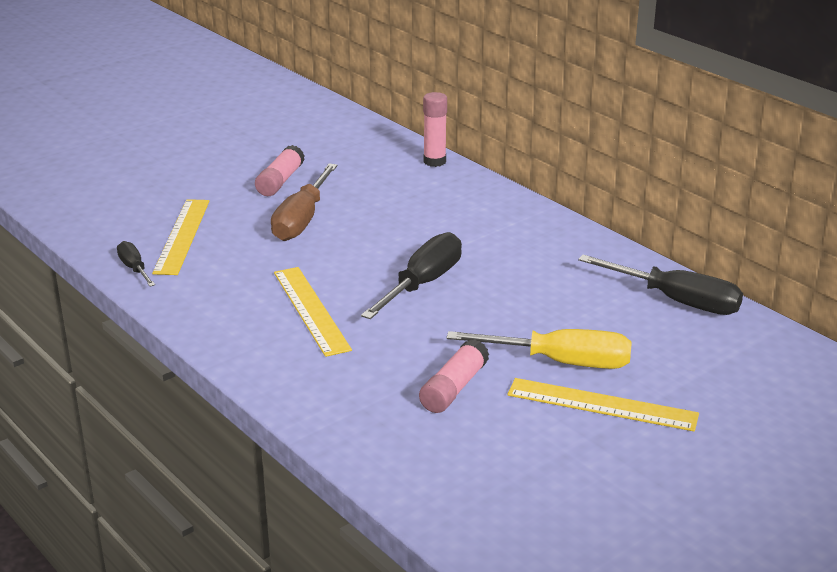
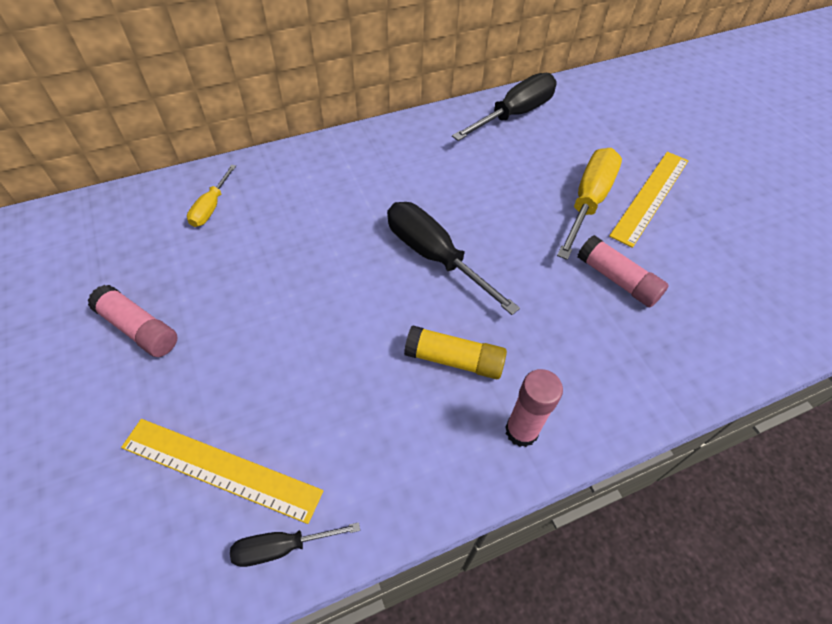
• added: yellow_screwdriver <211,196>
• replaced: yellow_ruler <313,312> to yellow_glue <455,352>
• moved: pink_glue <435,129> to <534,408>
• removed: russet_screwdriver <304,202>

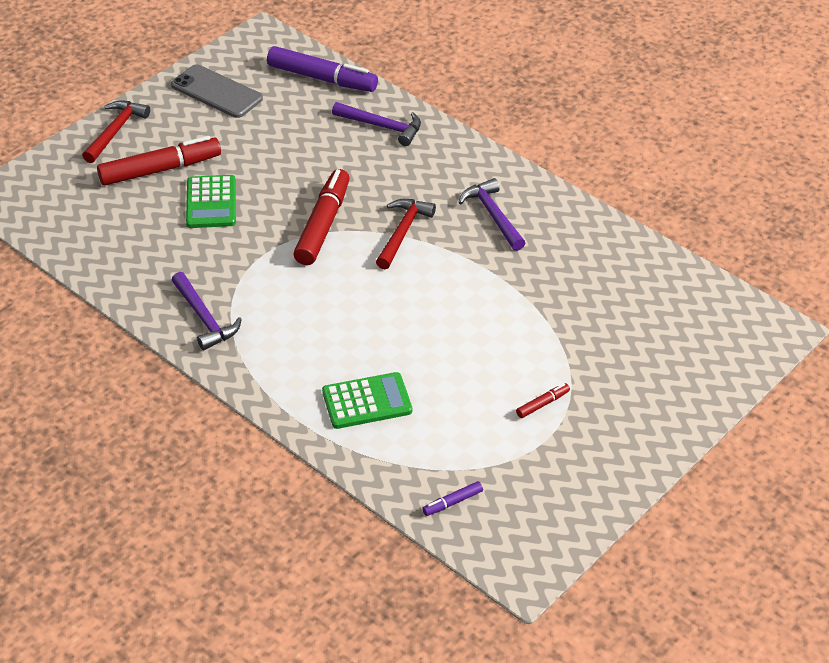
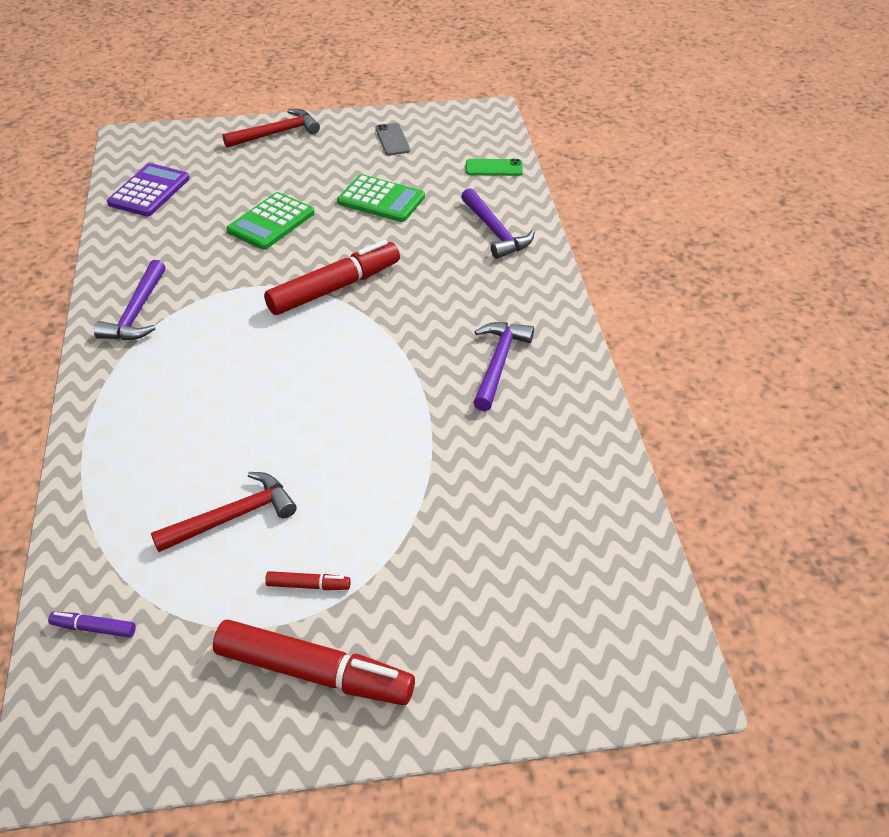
• added: violet_adding_machine <148,189>
• moved: scarlet_claw_hammer <406,234> to <224,512>
• moved: scarlet_marker <159,161> to <314,662>
• moved: green_adding_machine <367,400> to <381,198>
• resized: ash-grey_smartphone <217,91> = <392,139> x0.57
• replaced: violet_marker <322,69> to green_smartphone <494,167>

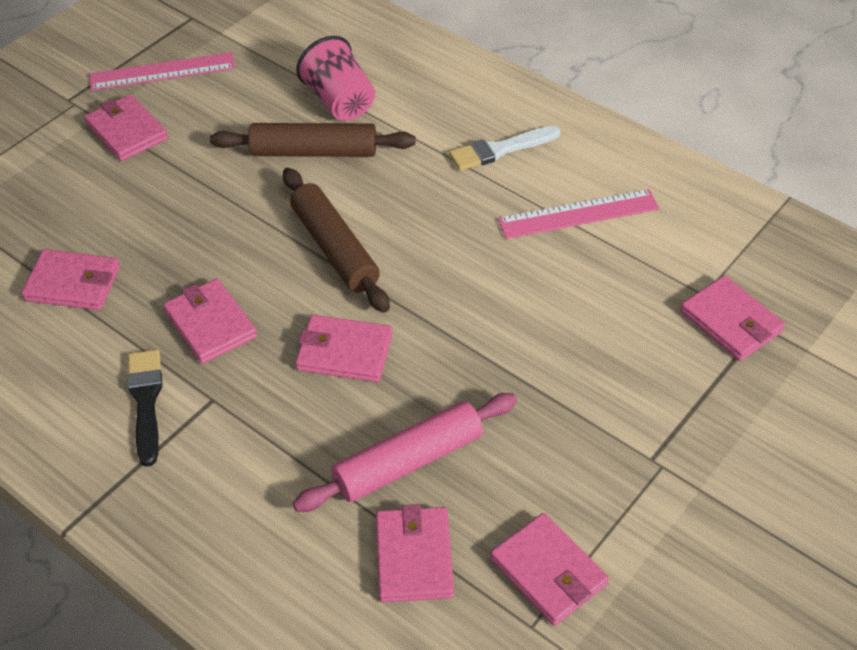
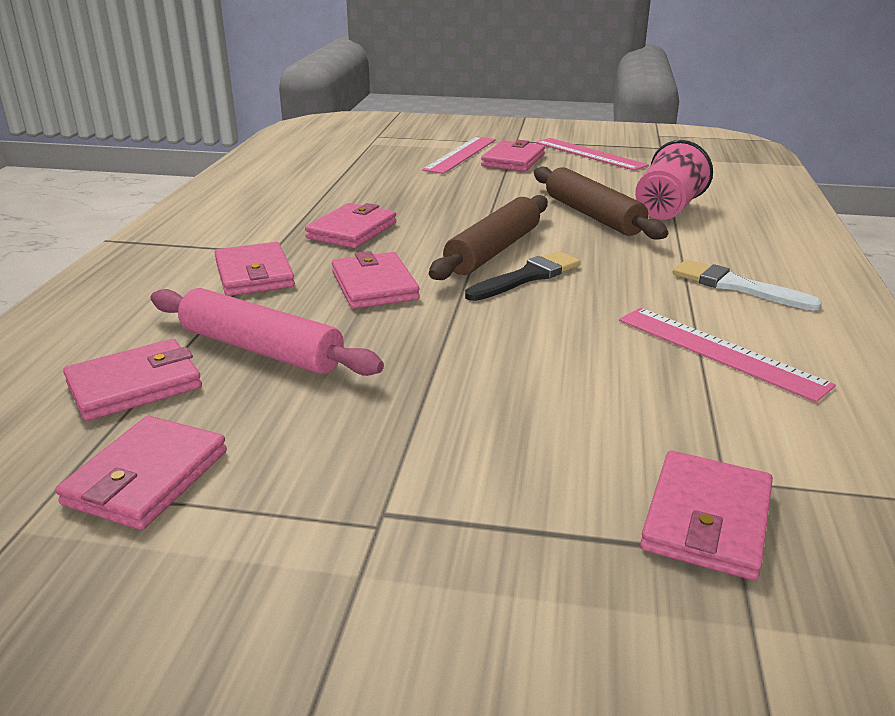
• moved: pink_card_wallet <70,279> to <255,269>
• added: pink_ruler <459,155>
• moved: jet-black_brush <144,408> to <523,276>

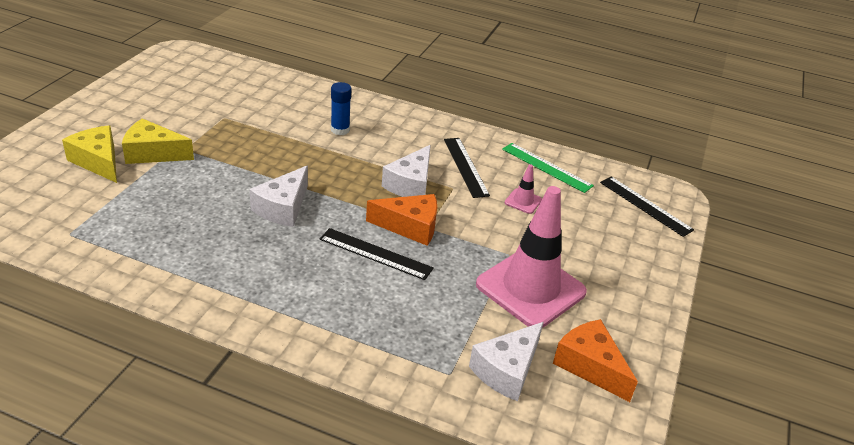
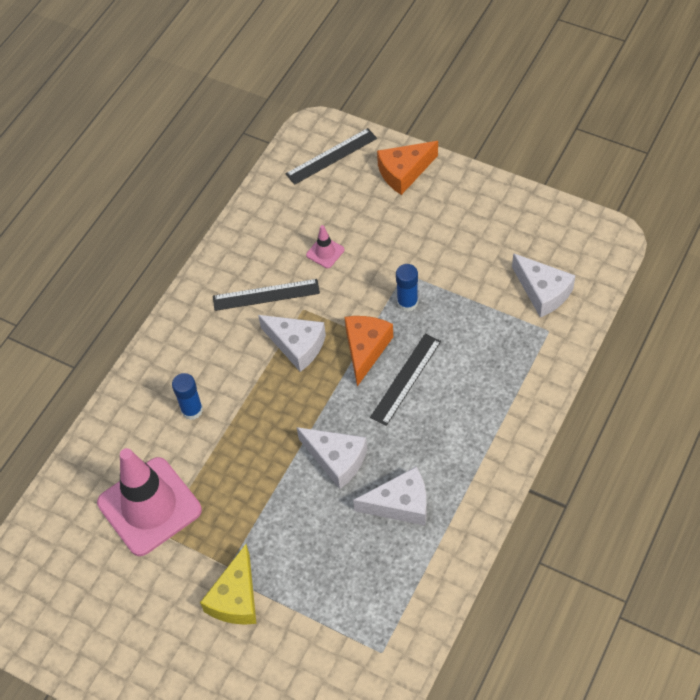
• moved: pink_safety_cone <531,257> to <149,502>
• added: pure_white_cheese <390,496>
• moved: orange-coloured_cheese <595,360> to <407,168>
• added: blue_glue <407,288>
• removed: yellow_cheese <89,154>
• removed: green_ruler <548,168>

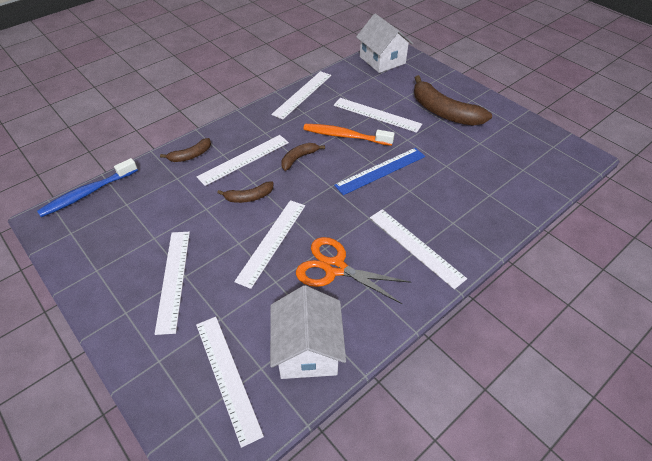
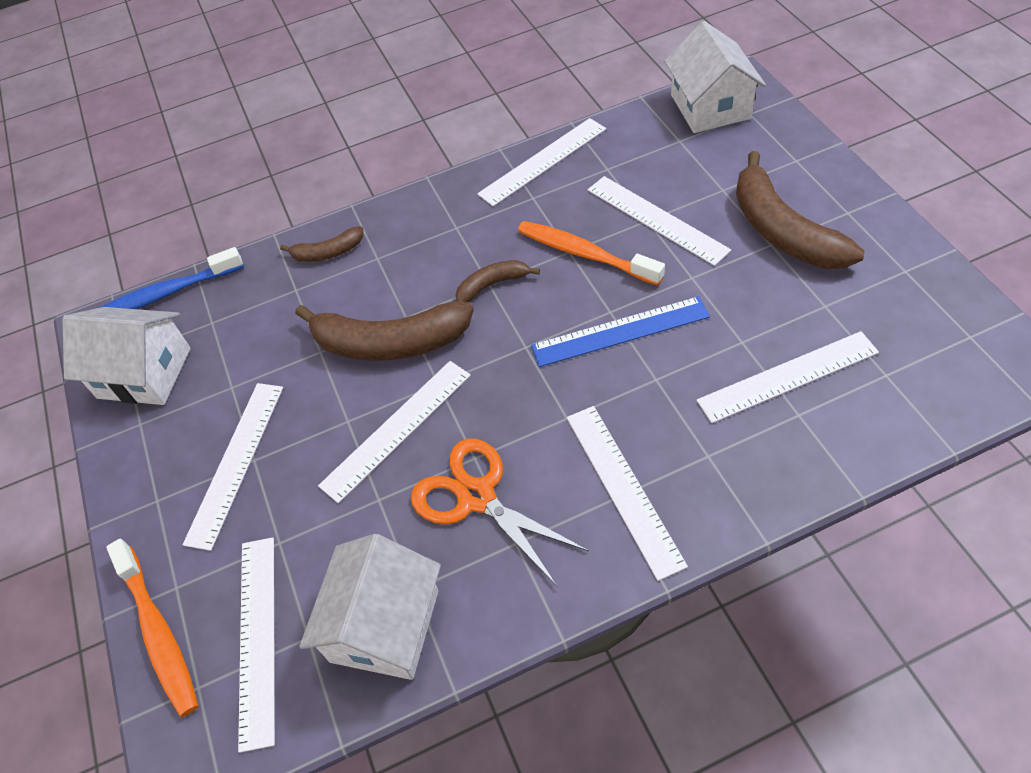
• added: pure_white_cottage <126,356>
• added: orange-coloured_tooth_brush <152,628>
• resized: russet_banana <245,192> = <384,331> x1.97
• moved: pure_white_ruler <243,160> to <788,377>

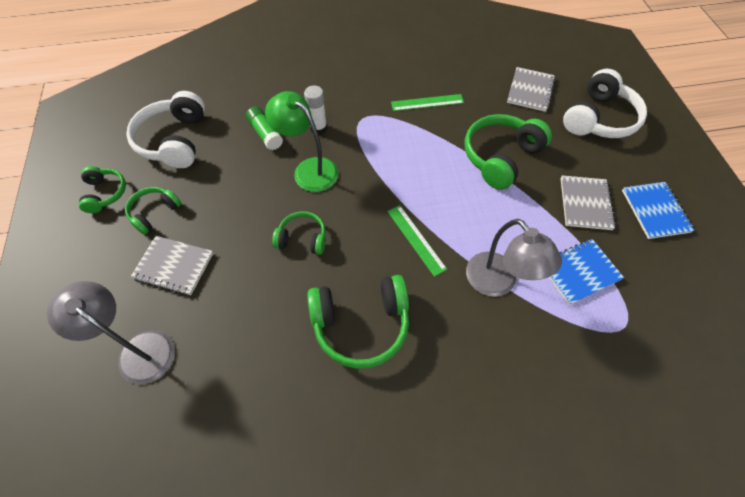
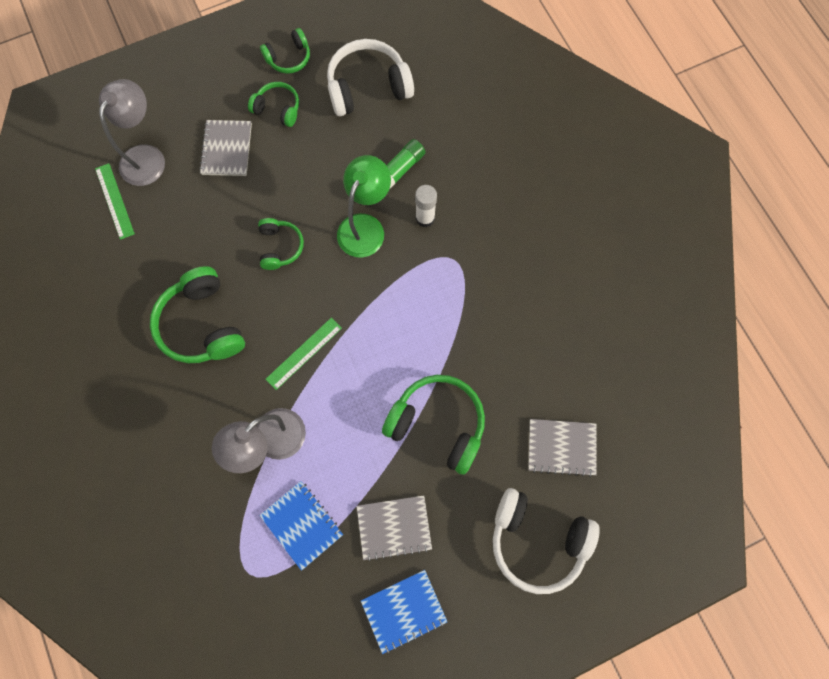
• moved: green_ruler <427,102> to <115,201>

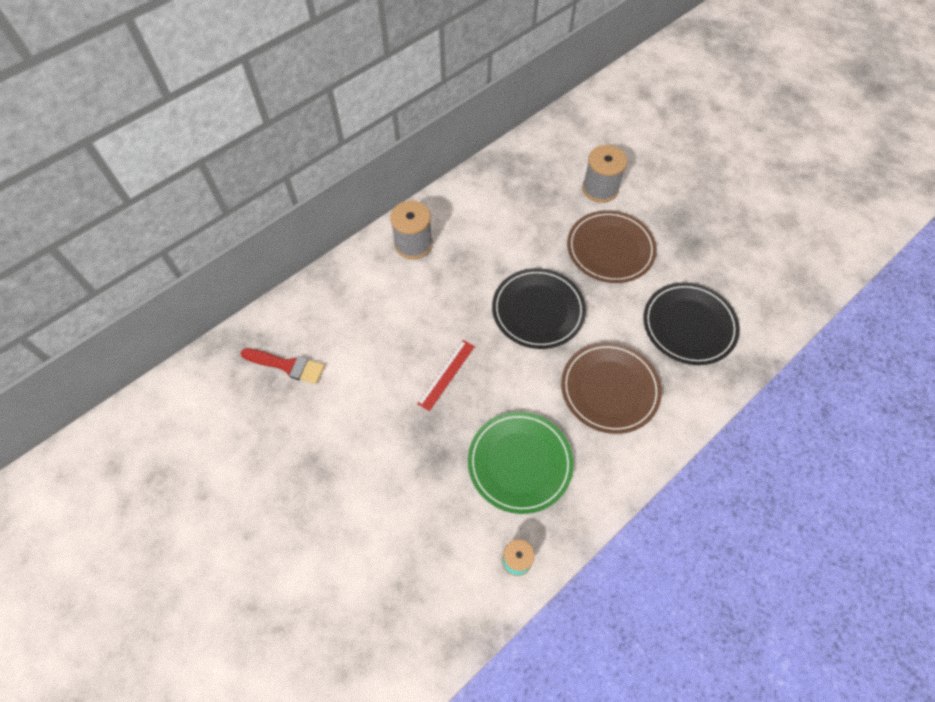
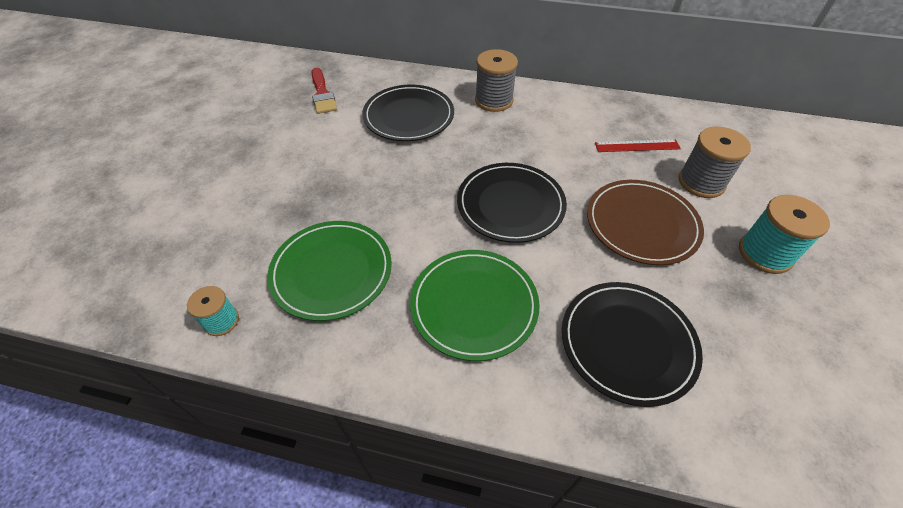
• added: jet-black_dinner_plate <408,113>
• recoloured: russet_dinner_plate <611,388> to green_dinner_plate <475,305>
• moved: scarlet_ruler <446,375> to <638,145>
• added: aqua_spool <784,234>

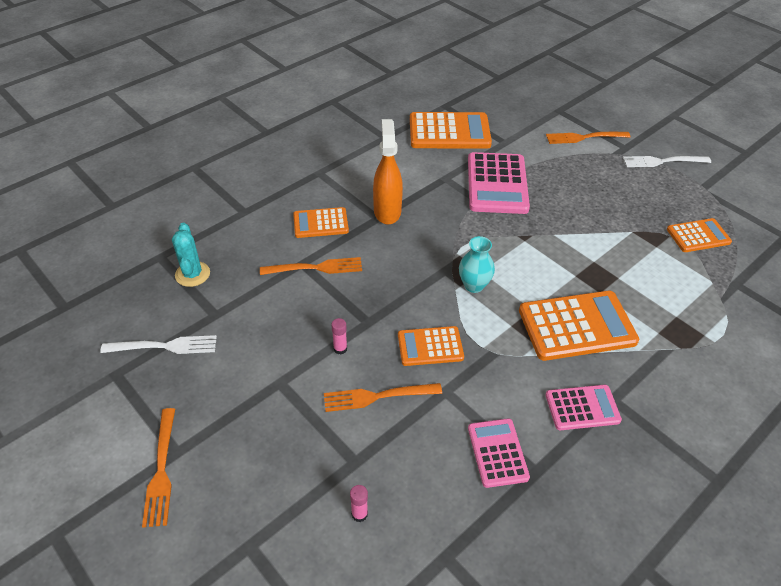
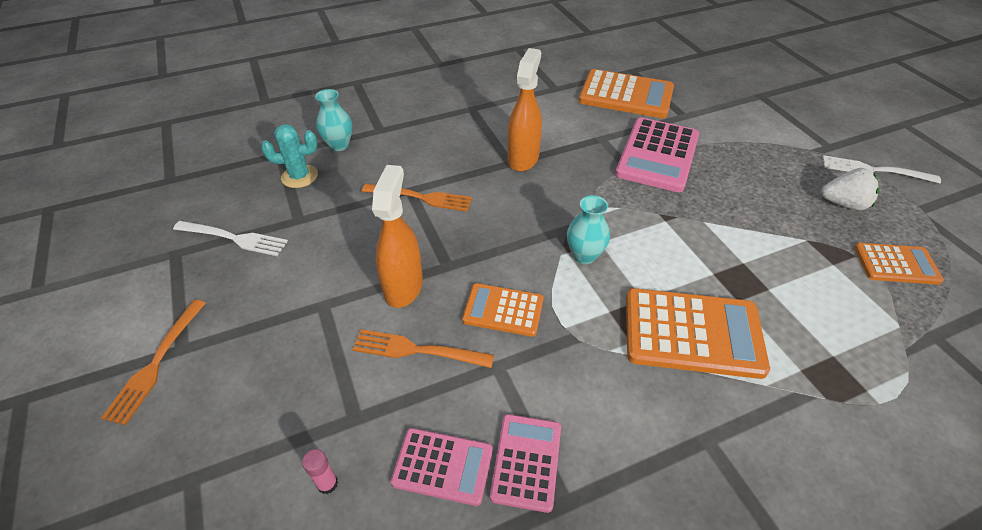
• turned: aqua_saguaro_cactus <191,255> = <289,156> 75 degrees clockwise
• added: aqua_tall_vase <333,120>
• replaced: pink_glue <339,336> to orange-coloured_spray_cleaner <397,236>
• moved: pink_adding_machine <583,407> to <442,467>
• added: pure_white_berry <850,189>
• removed: orange-coloured_adding_machine <321,222>
• removed: orange-coloured_dinner_fork <588,138>

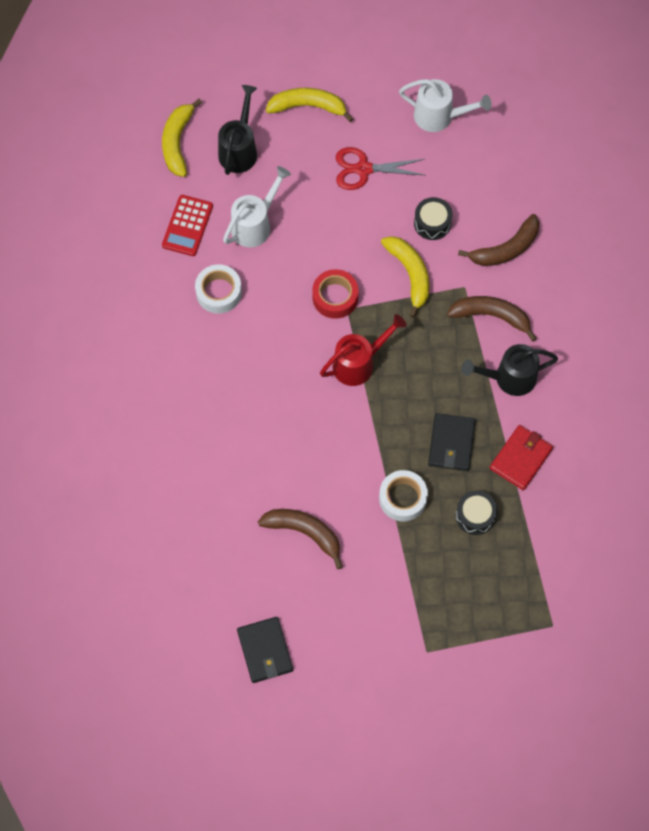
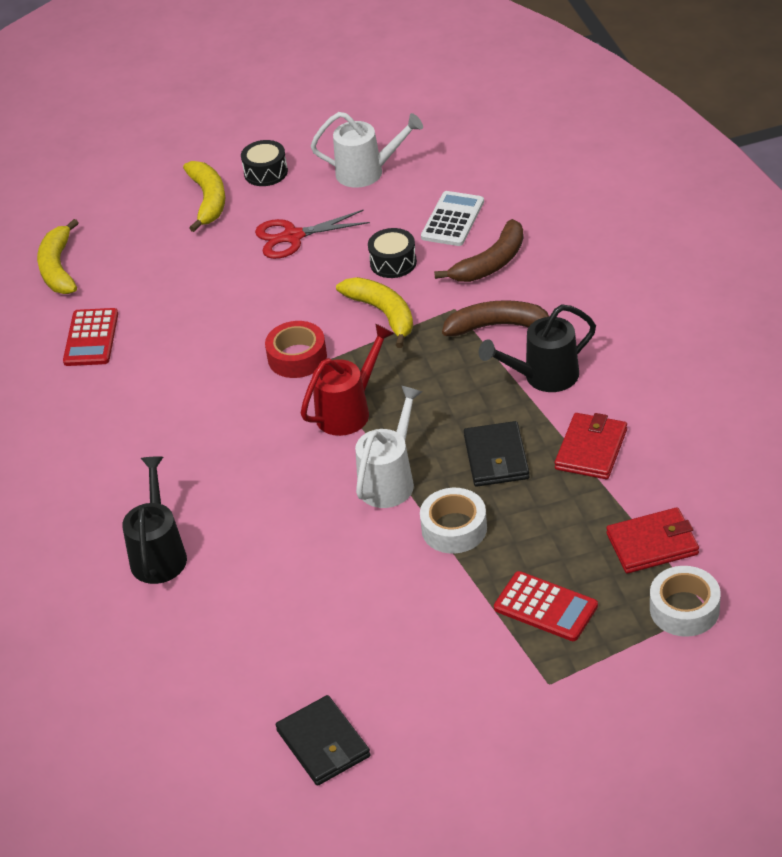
• moved: jet-black_sprinkling_can <237,130> to <154,520>
• turned: yellow_banana <310,105> = <204,196> 90 degrees clockwise
• moved: jet-black_drum <476,513> to <264,163>
• moved: pure_white_sprinkling_can <257,207> to <388,447>
• added: pure_white_adding_machine <452,218>
• added: scarlet_adding_machine <546,606>
• added: scarlet_card_wallet <652,540>
• moved: pure_white_sticky_tape <218,289> to <685,601>
• removed: russet_banana <300,539>

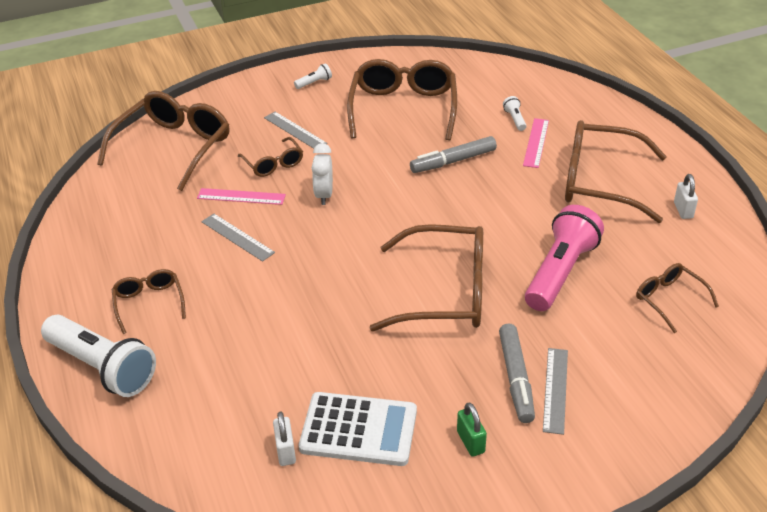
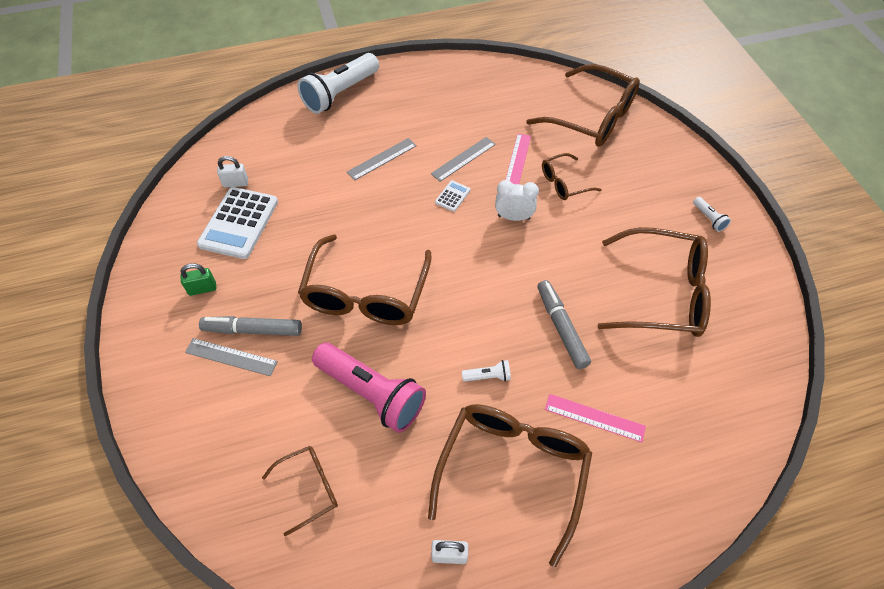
• moved: ash-grey_ruler <296,130> to <382,159>
• added: pure_white_adding_machine <452,196>
• moved: pure_white_torch <514,113> to <486,371>
• removed: russet_eyeglasses <149,301>

